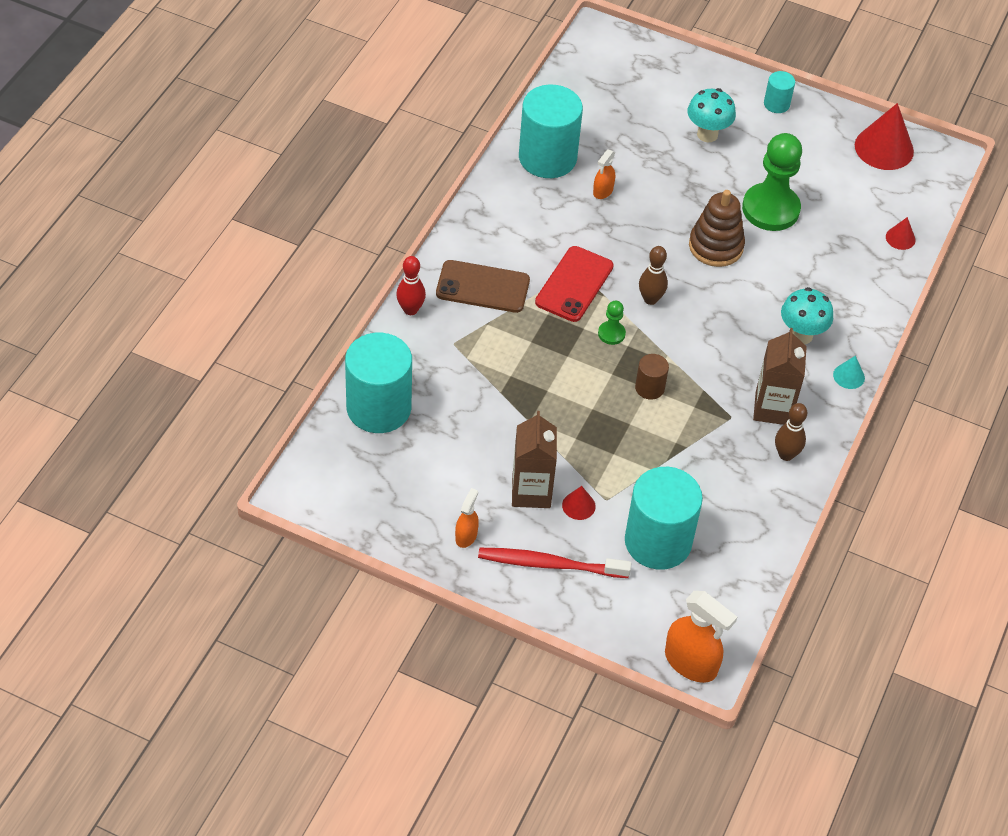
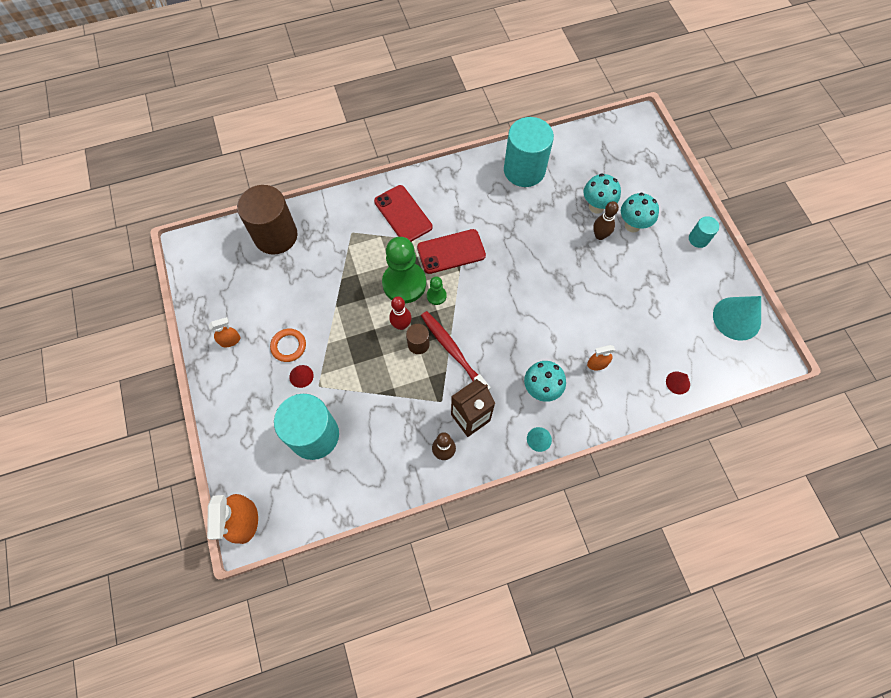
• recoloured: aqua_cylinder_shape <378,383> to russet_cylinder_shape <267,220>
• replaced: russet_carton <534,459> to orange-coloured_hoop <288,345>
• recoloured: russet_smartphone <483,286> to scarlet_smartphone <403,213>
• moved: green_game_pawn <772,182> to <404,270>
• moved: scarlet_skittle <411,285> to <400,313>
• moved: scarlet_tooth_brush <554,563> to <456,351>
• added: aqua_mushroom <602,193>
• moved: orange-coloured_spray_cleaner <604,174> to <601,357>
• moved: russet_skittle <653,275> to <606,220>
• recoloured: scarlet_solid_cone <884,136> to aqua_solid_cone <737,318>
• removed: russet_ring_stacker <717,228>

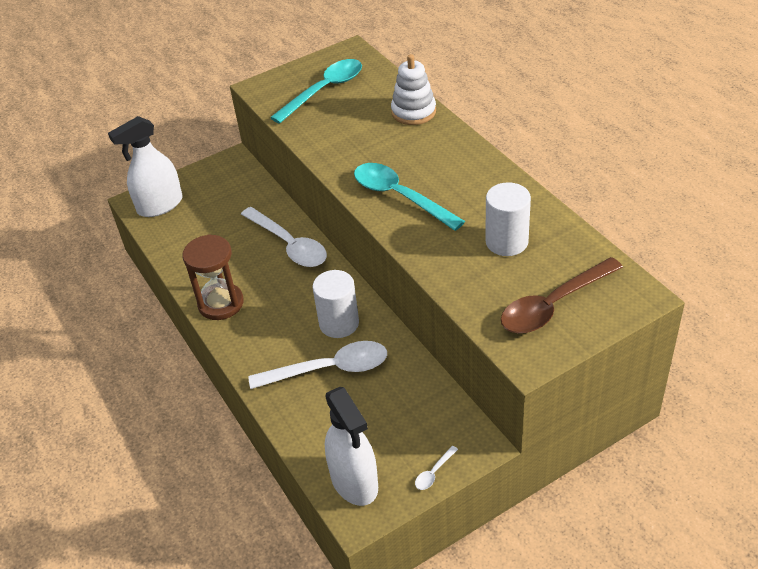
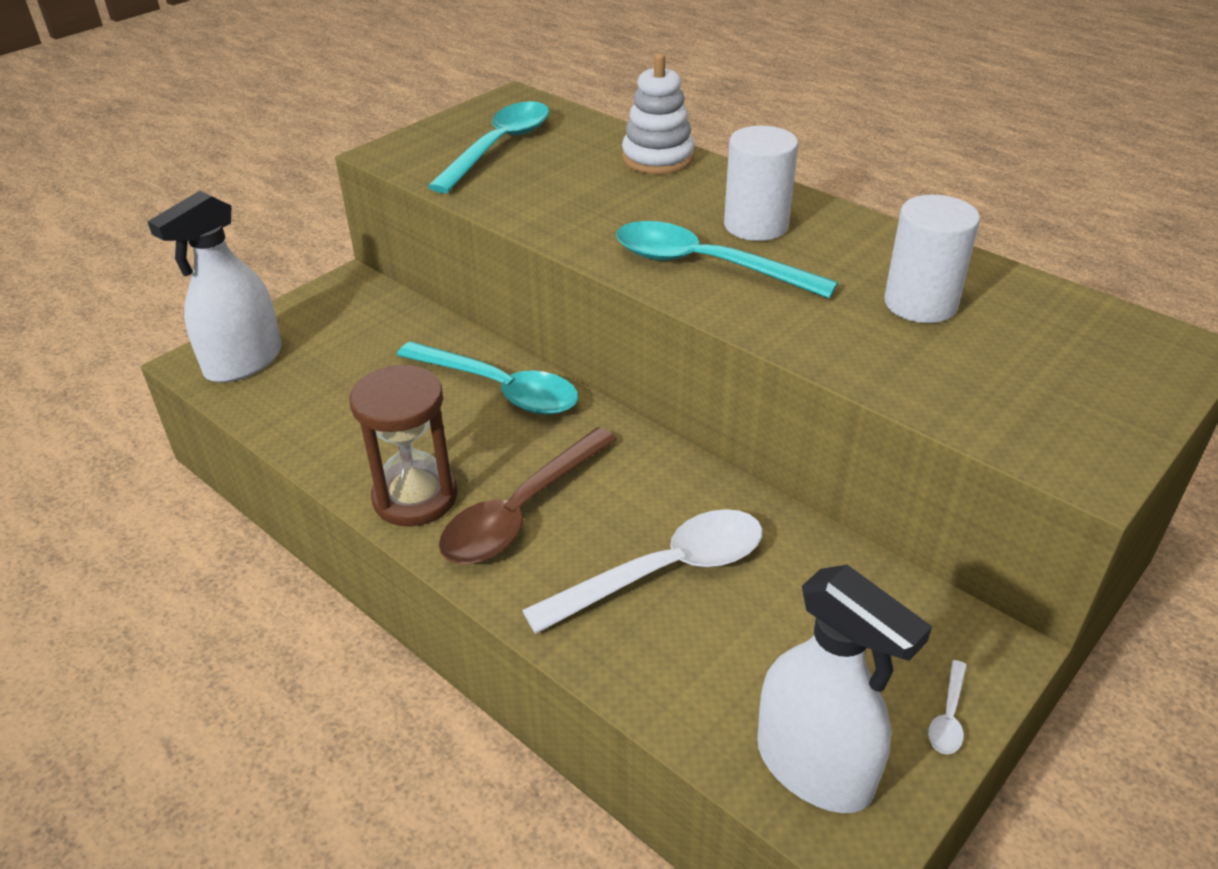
• recoloured: pure_white_teaspoon <284,237> to aqua_teaspoon <487,378>
• moved: russet_teaspoon <562,295> to <528,495>
• moved: pure_white_cylinder_shape <336,304> to <761,183>

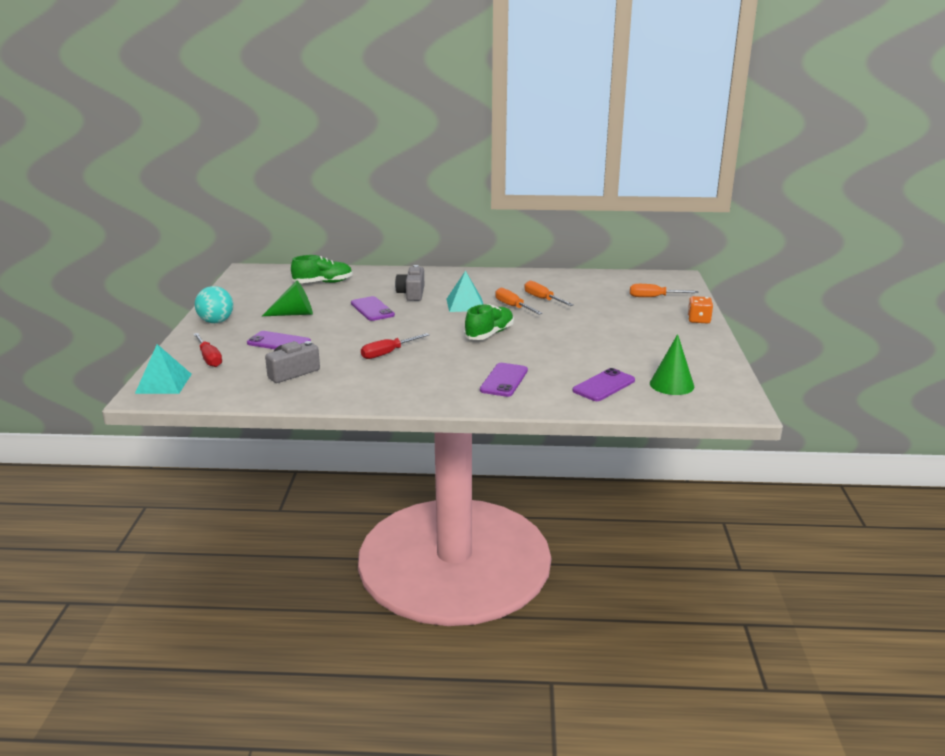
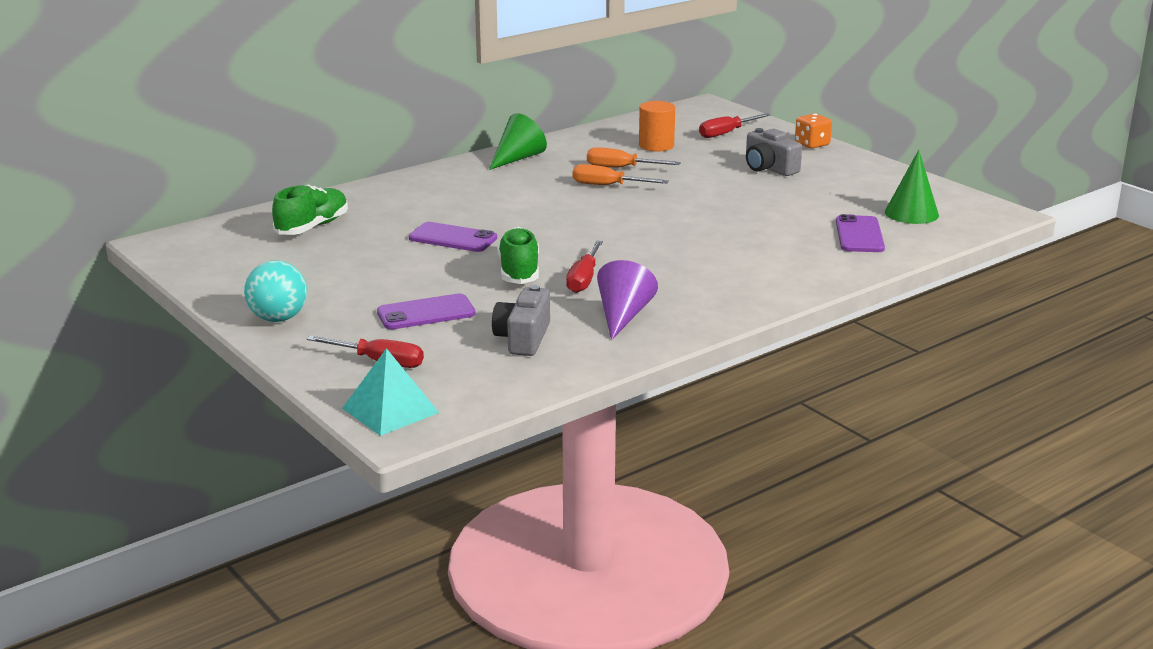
• moved: green_solid_cone <287,298> to <518,141>
• moved: green_lace-up_shoe <489,322> to <518,255>
• added: violet_solid_cone <627,300>
• added: orange-coloured_cylinder_shape <657,126>
• recoloured: orange-coloured_screwdriver <664,290> to scarlet_screwdriver <734,125>
• moved: ash-grey_compact_camera <409,283> to <774,152>
• removed: aqua_pyramid_shape <465,291>
• removed: violet_smartphone <504,380>

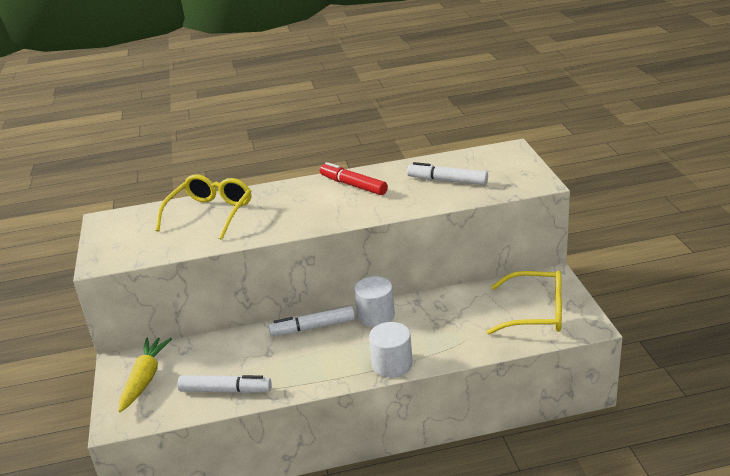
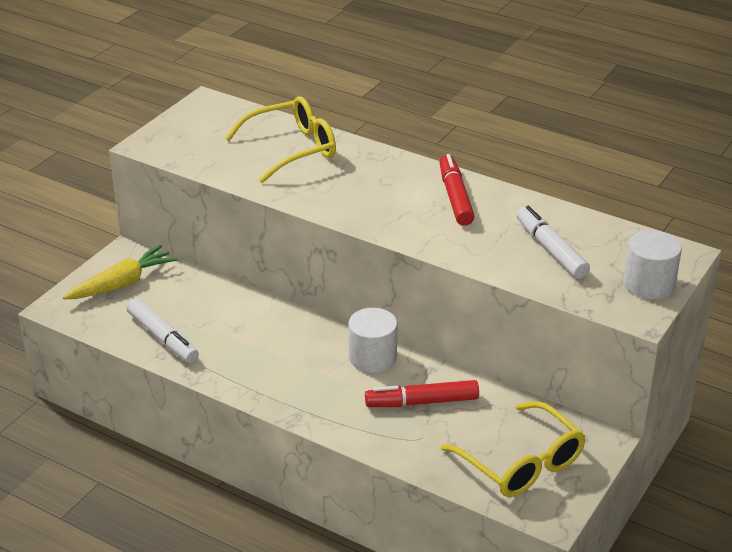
• added: scarlet_marker <422,393>
• moved: pure_white_cylinder_shape <391,350> to <653,264>
• removed: pure_white_marker <311,321>

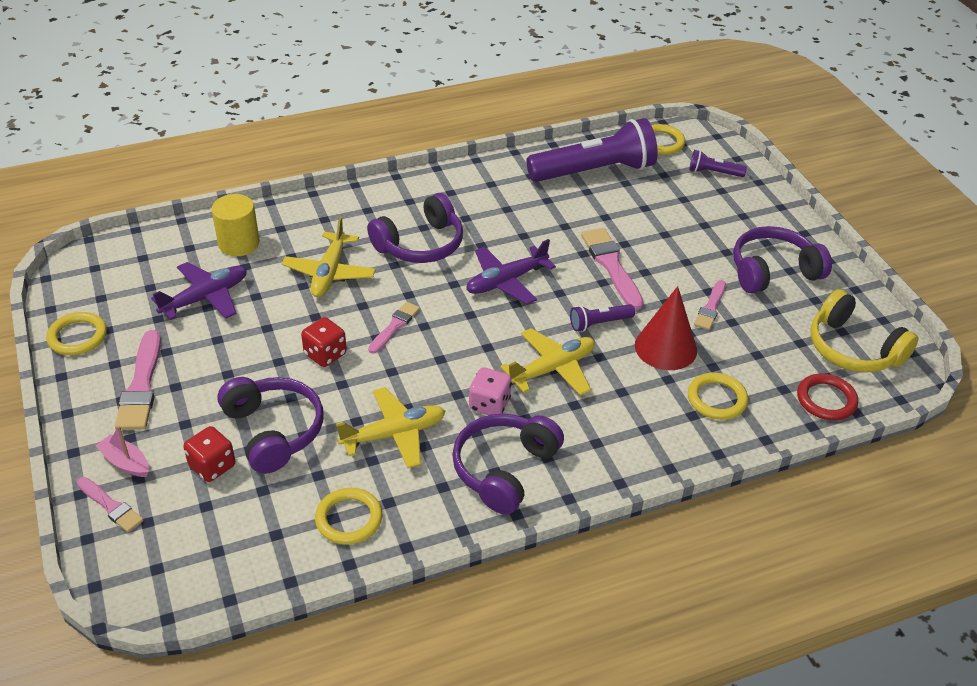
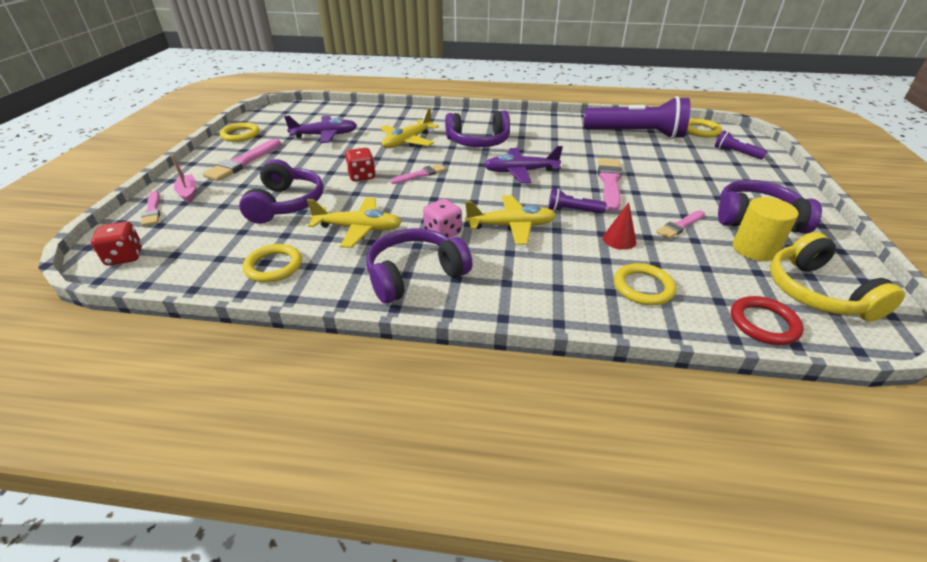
• moved: scarlet_dice <209,454> to <116,243>
• resized: scarlet_solid_cone <666,328> = <619,226> x0.57
• moved: yellow_cylinder_shape <235,225> to <765,229>

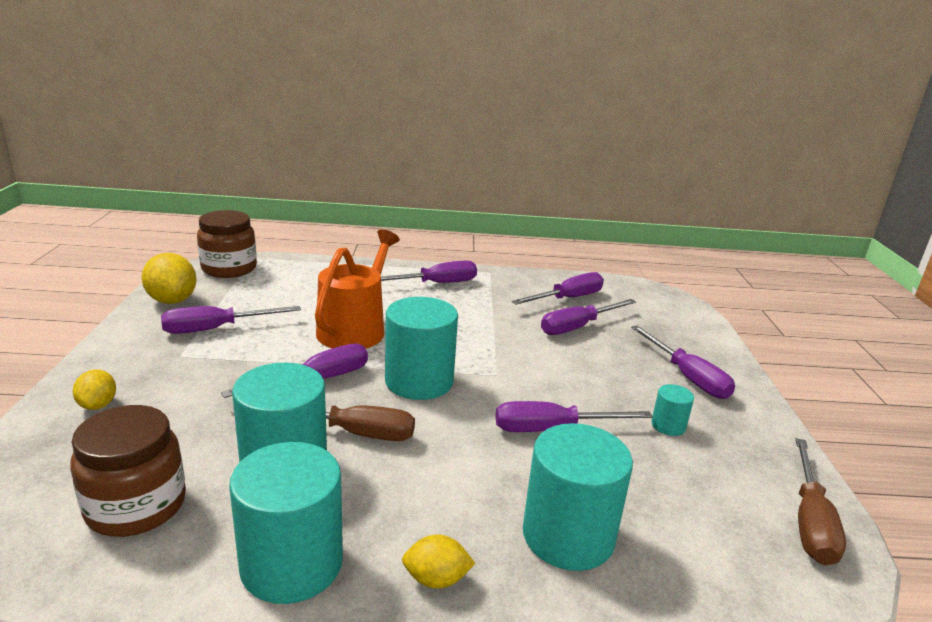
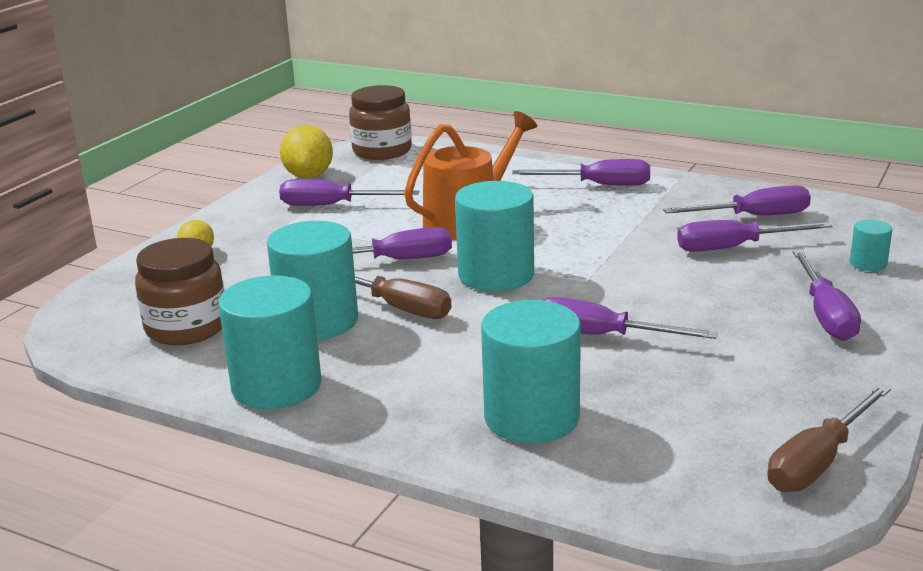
• moved: aqua_cylinder_shape <672,410> to <871,245>
• removed: yellow_lemon <438,562>

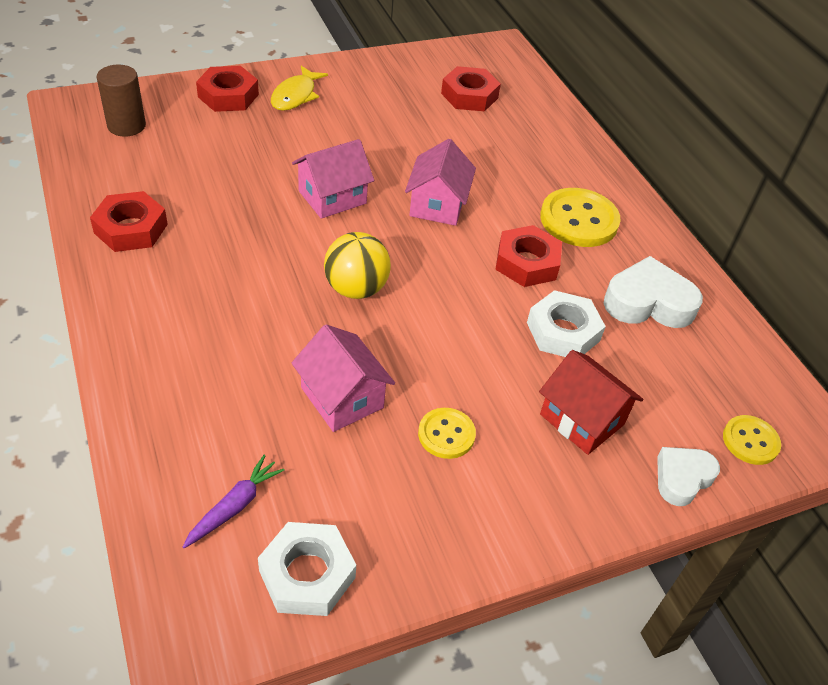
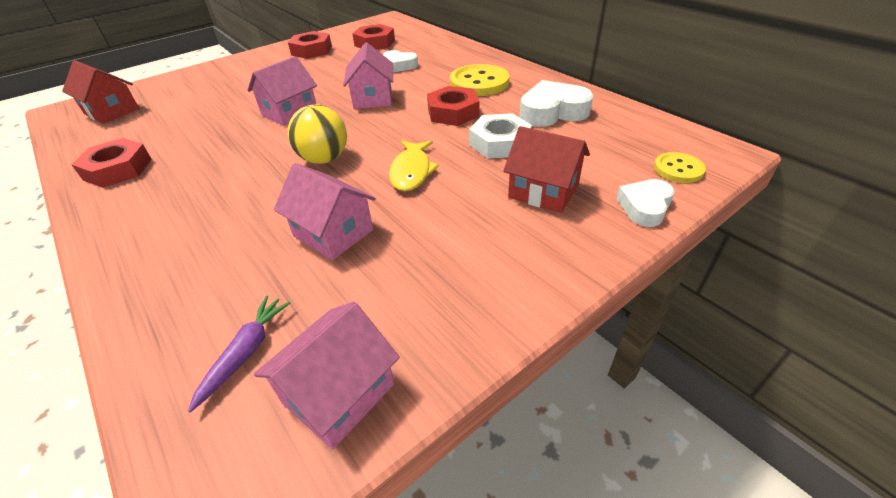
• replaced: russet_cylinder_shape <121,101> to scarlet_cottage <100,92>
• replaced: pure_white_hexagon_nut <307,569> to pink_cottage <327,375>
• moved: scarlet_hexagon_nut <227,89> to <310,45>
• added: pure_white_love_heart <400,61>
• moved: yellow_fish <299,88> to <414,166>
• removed: yellow_button <447,433>

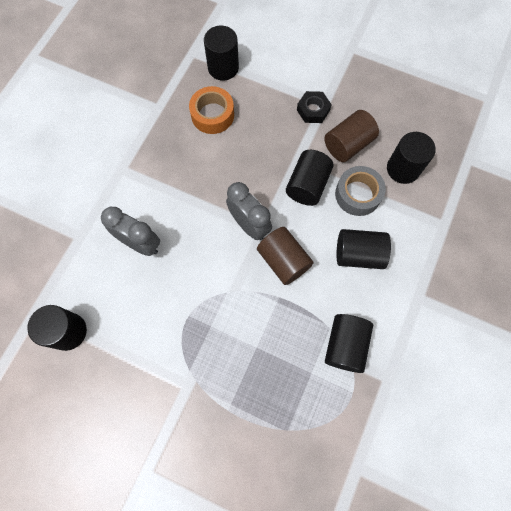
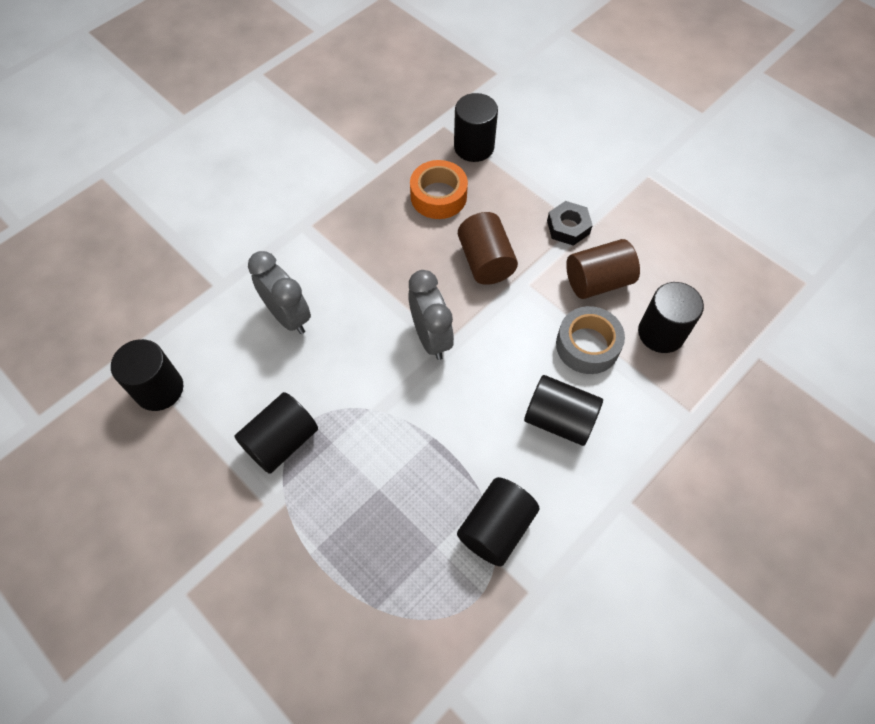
• moved: jet-black_cylinder_shape <309,178> to <276,433>
• moved: russet_cylinder_shape <285,256> to <488,248>

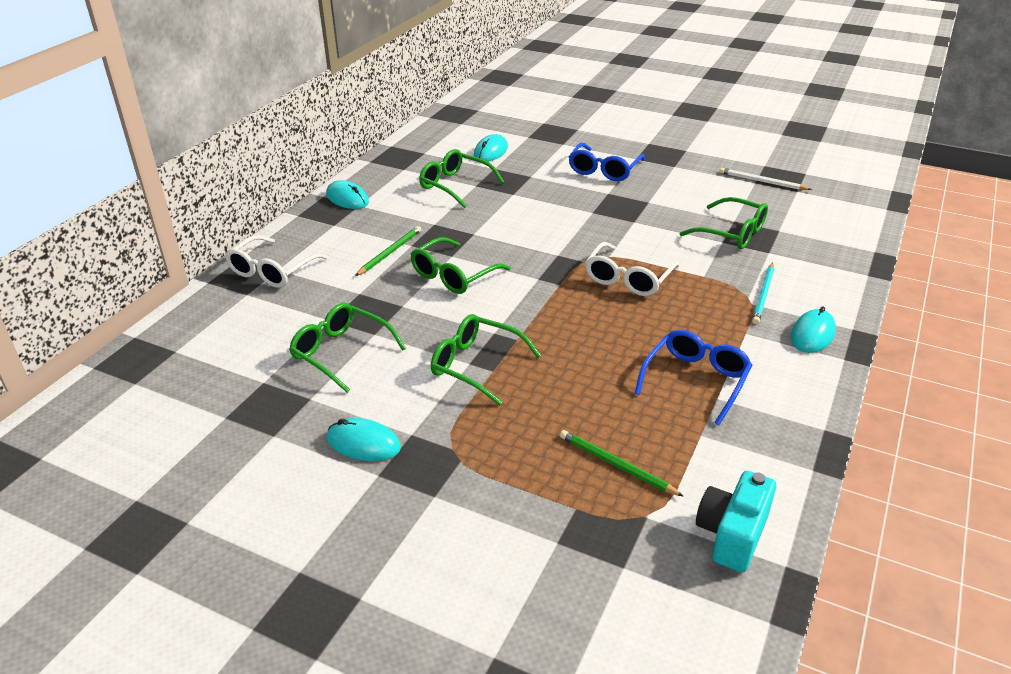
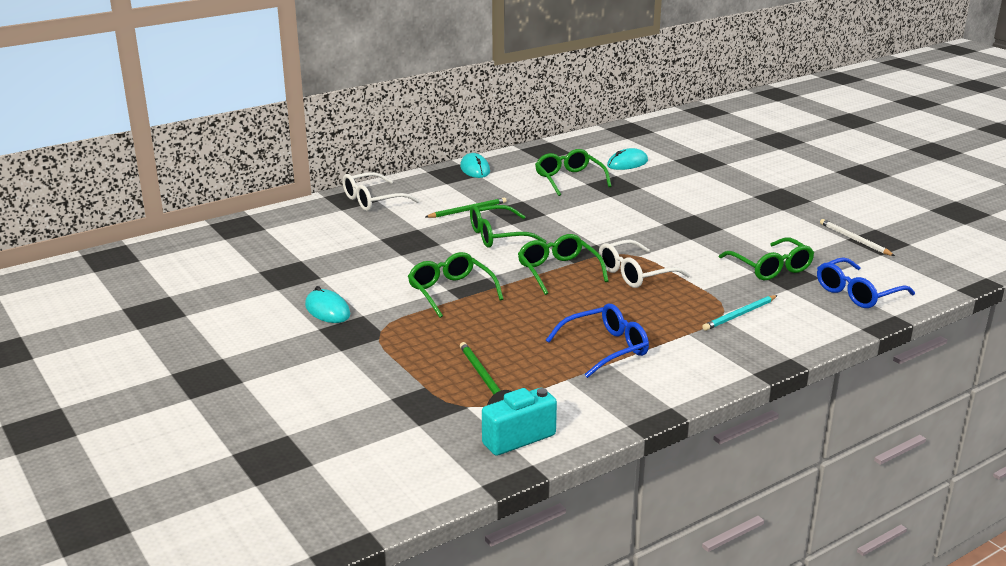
• moved: green_eyeglasses <347,348> to <563,264>
• moved: blue_eyeglasses <607,162> to <866,282>
• removed: aqua_PC_mouse <813,329>

